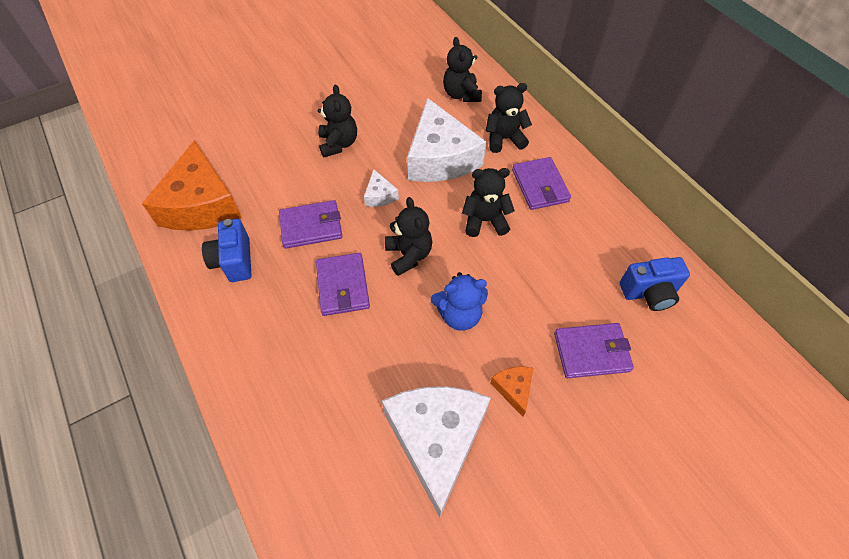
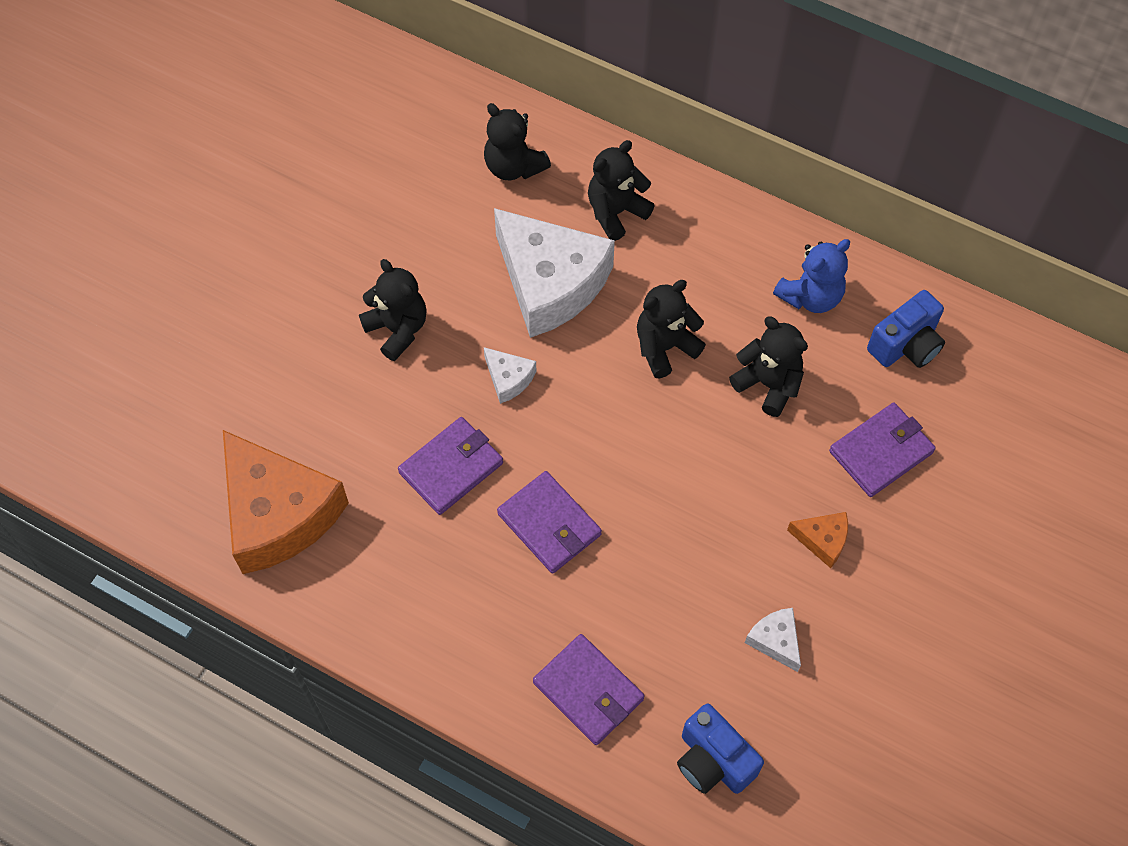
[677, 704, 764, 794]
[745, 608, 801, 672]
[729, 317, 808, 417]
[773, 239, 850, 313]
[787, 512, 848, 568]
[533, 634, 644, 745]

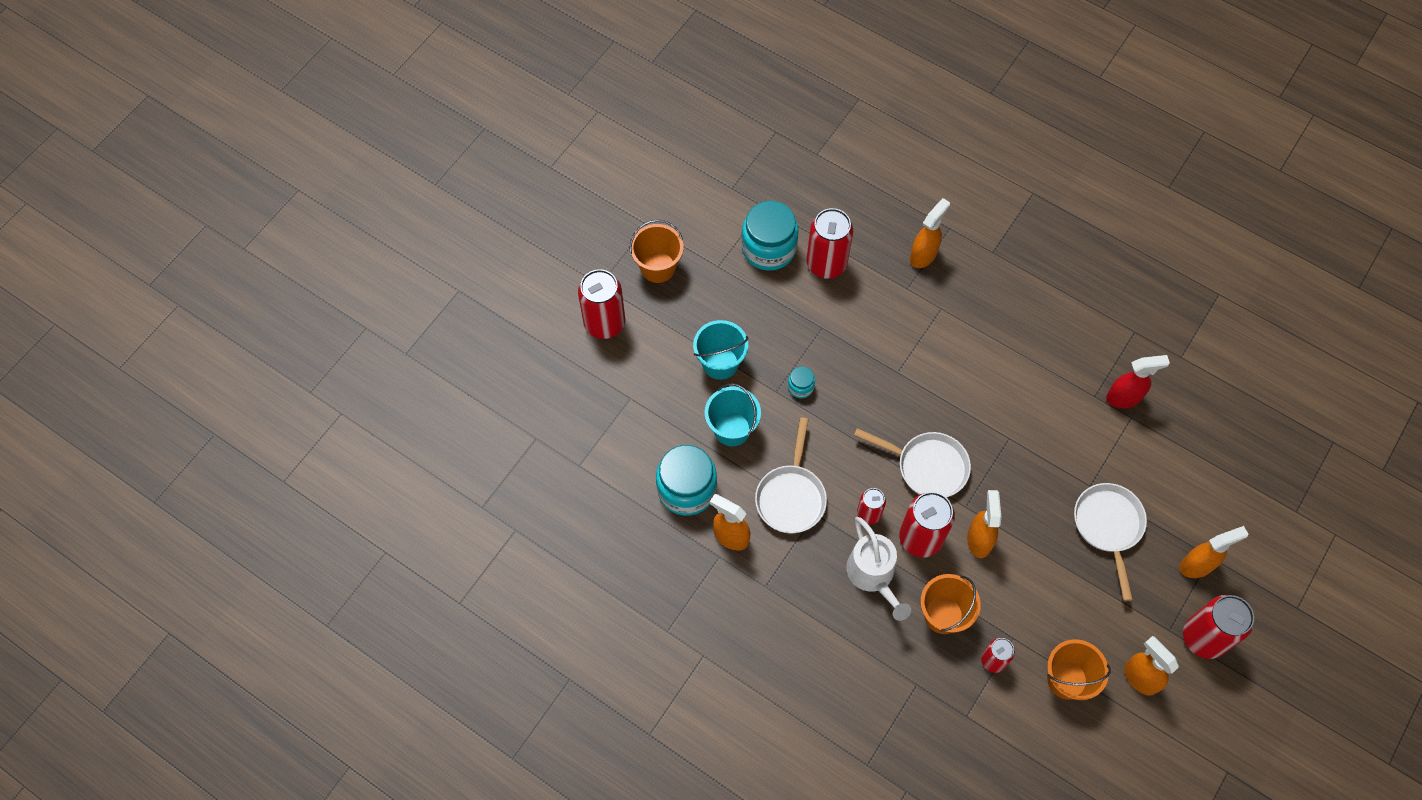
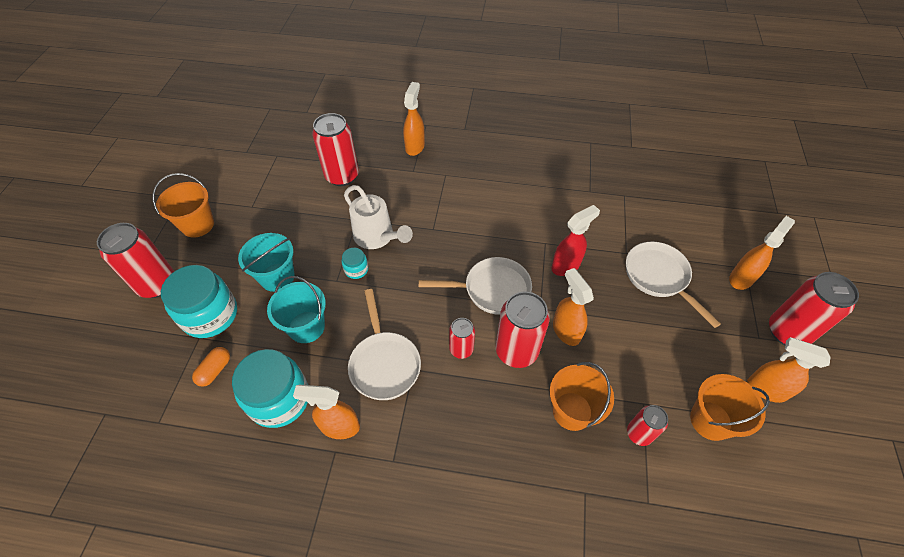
[161, 265, 237, 338]
[344, 185, 413, 249]
[551, 205, 600, 276]
[192, 347, 230, 387]

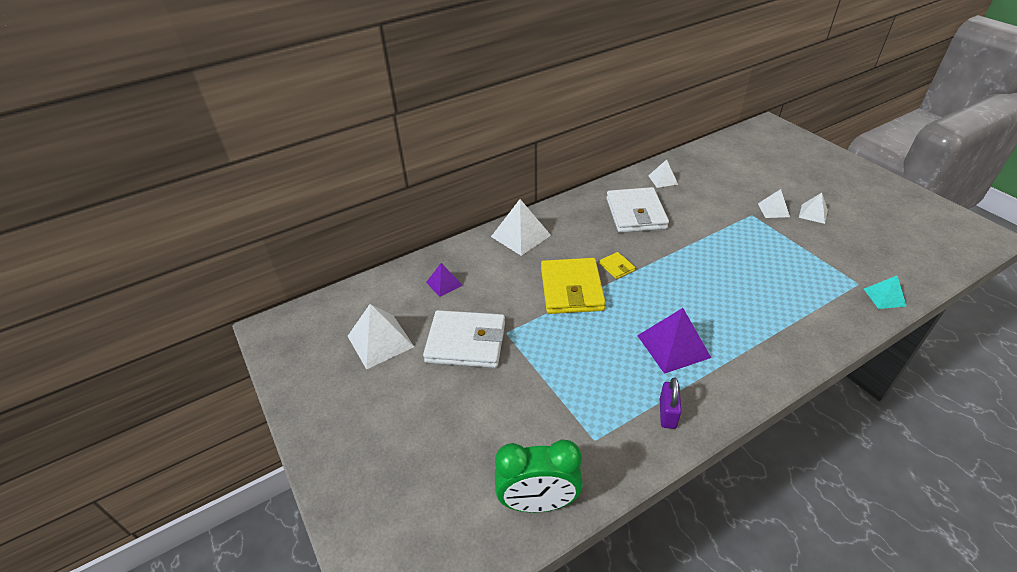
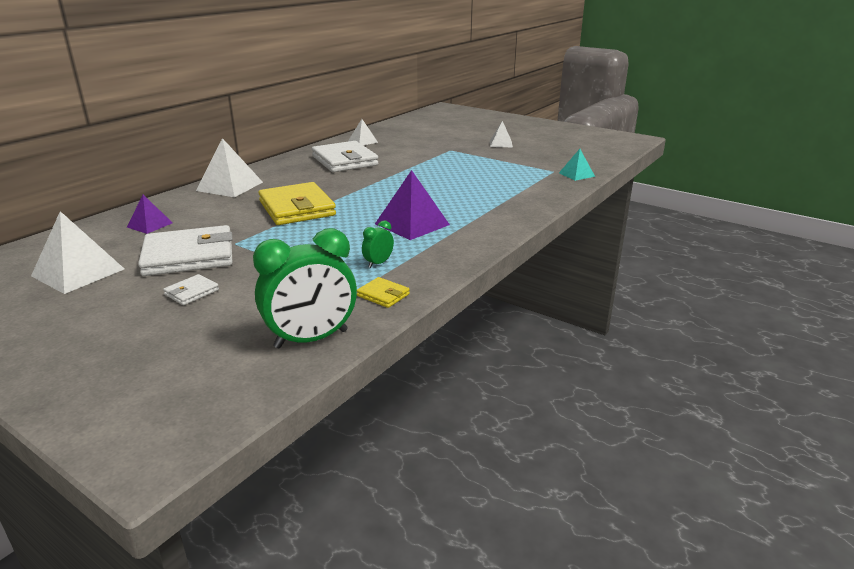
[357, 277, 410, 308]
[660, 377, 681, 429] (first image)
[758, 189, 790, 218] (first image)
[163, 274, 219, 305]
[362, 220, 394, 268]

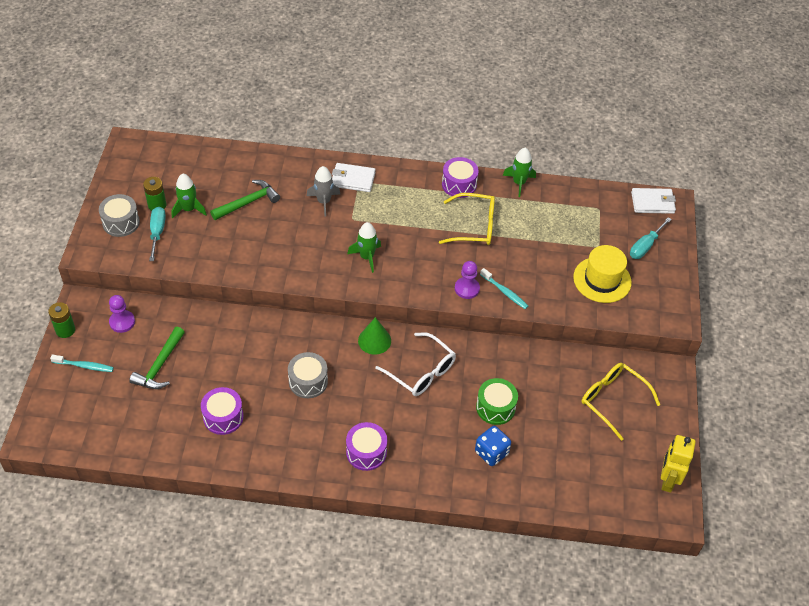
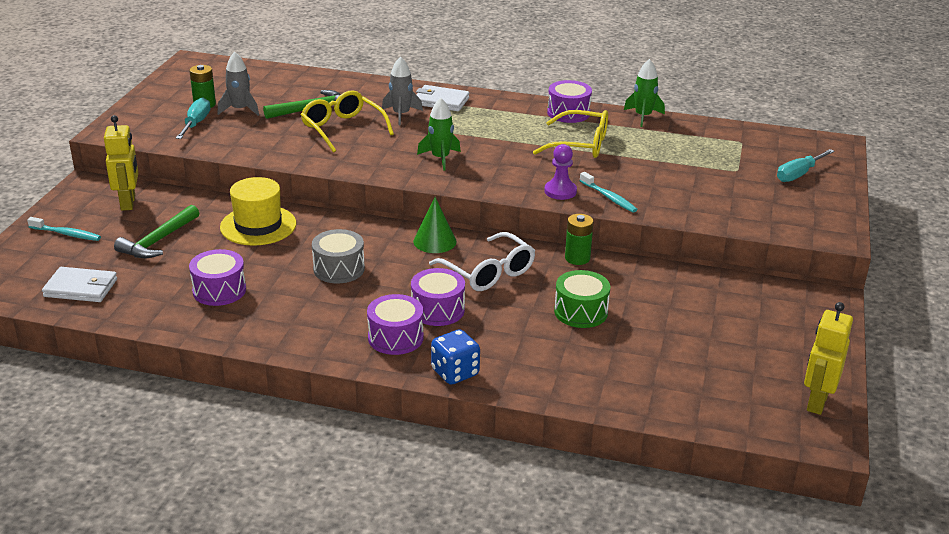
[565, 214, 594, 265]
[99, 194, 140, 237] (first image)
[104, 115, 138, 211]
[218, 52, 259, 116]
[431, 329, 480, 384]
[220, 177, 296, 246]
[301, 90, 394, 153]
[42, 267, 117, 302]
[411, 268, 465, 326]

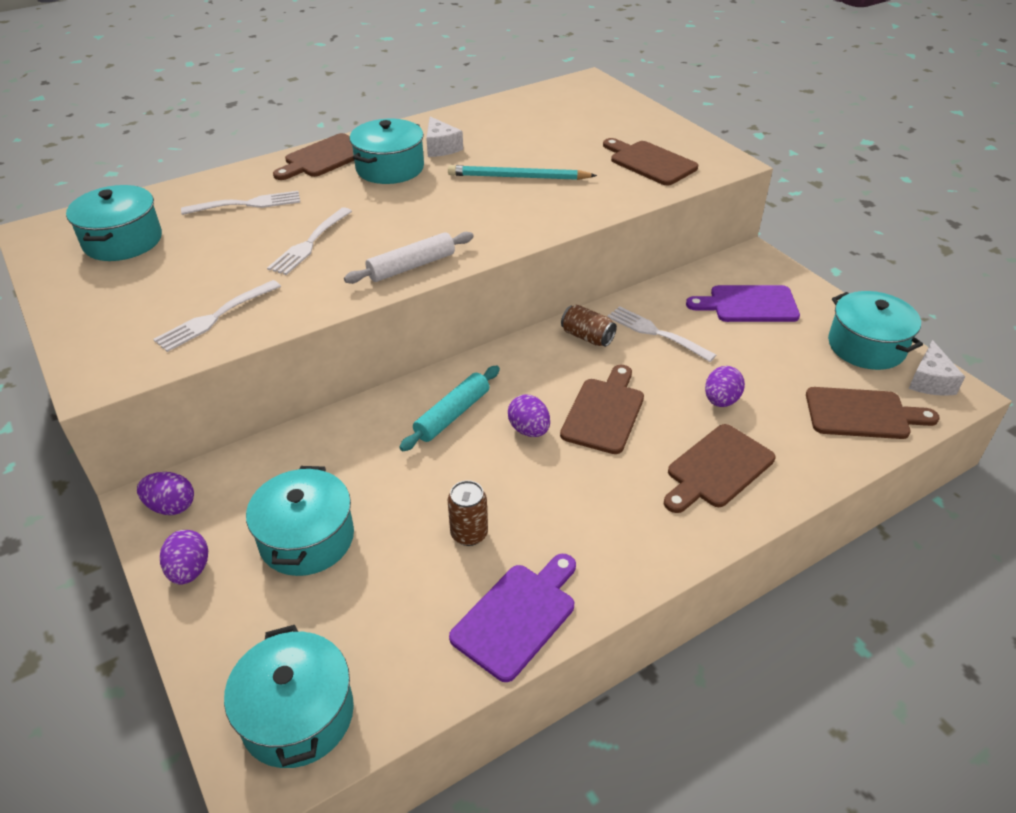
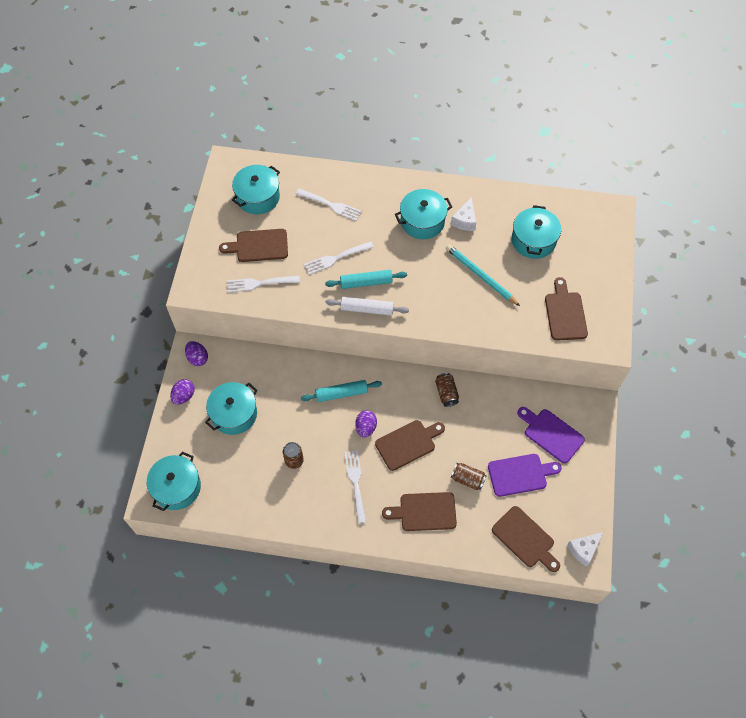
[219, 229, 288, 262]
[488, 454, 562, 497]
[344, 450, 366, 524]
[451, 463, 486, 490]
[512, 205, 561, 259]
[325, 270, 407, 289]

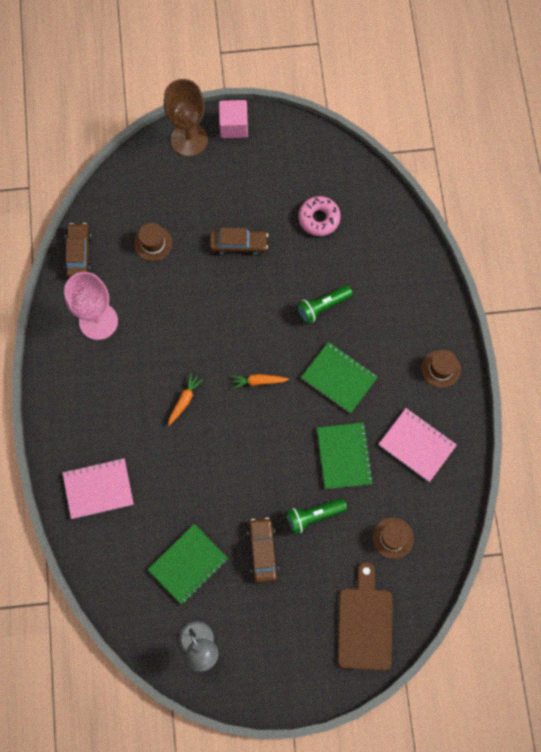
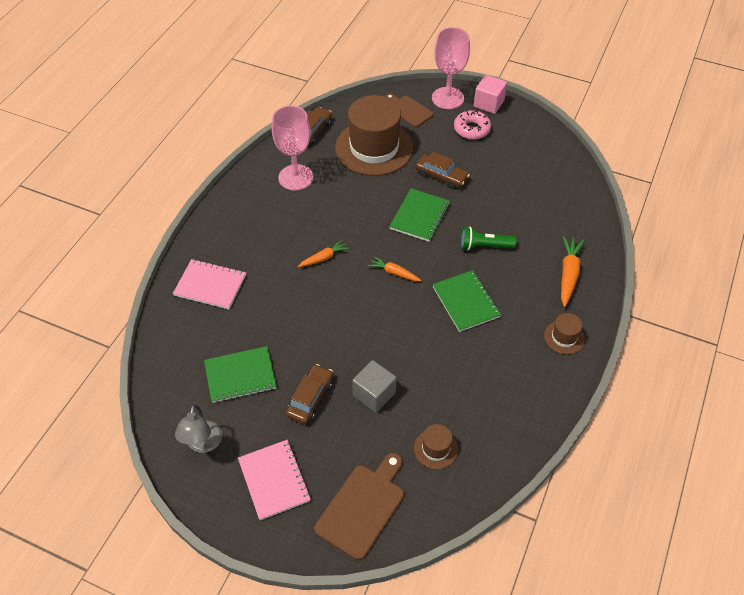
[335, 95, 413, 176]
[432, 27, 470, 109]
[352, 360, 397, 413]
[454, 110, 491, 140]
[389, 188, 450, 242]
[238, 440, 311, 520]
[385, 94, 433, 127]
[561, 236, 584, 307]

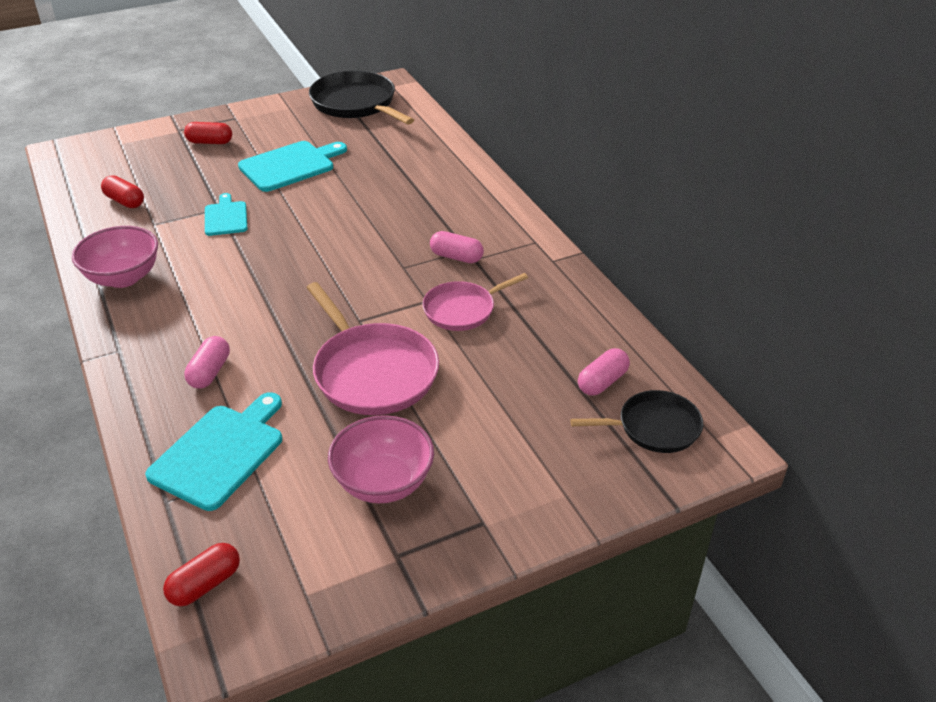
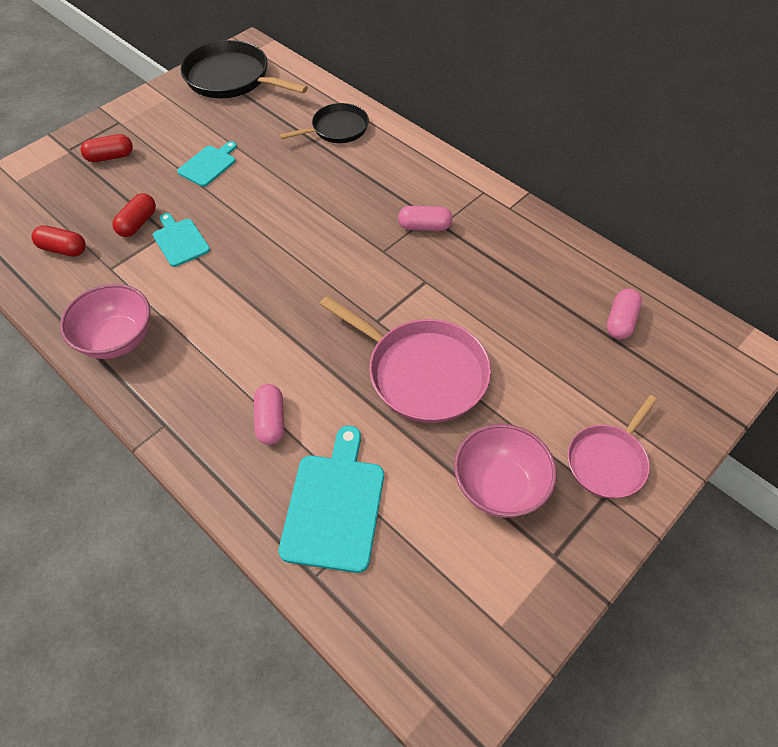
[112, 193, 156, 237]
[177, 141, 237, 187]
[568, 395, 657, 499]
[279, 103, 369, 143]

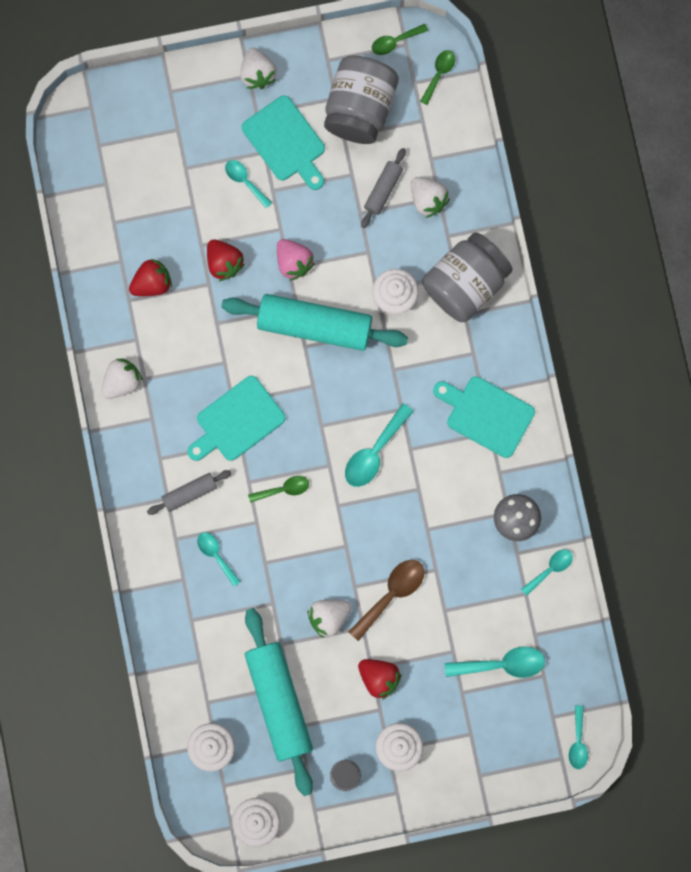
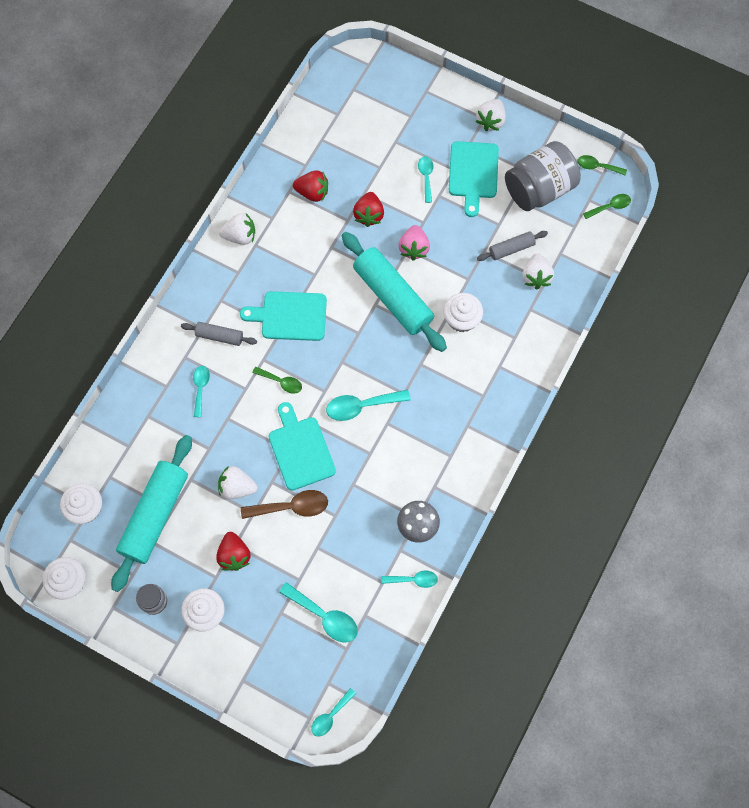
[423, 232, 513, 322] (first image)
[269, 402, 336, 490]

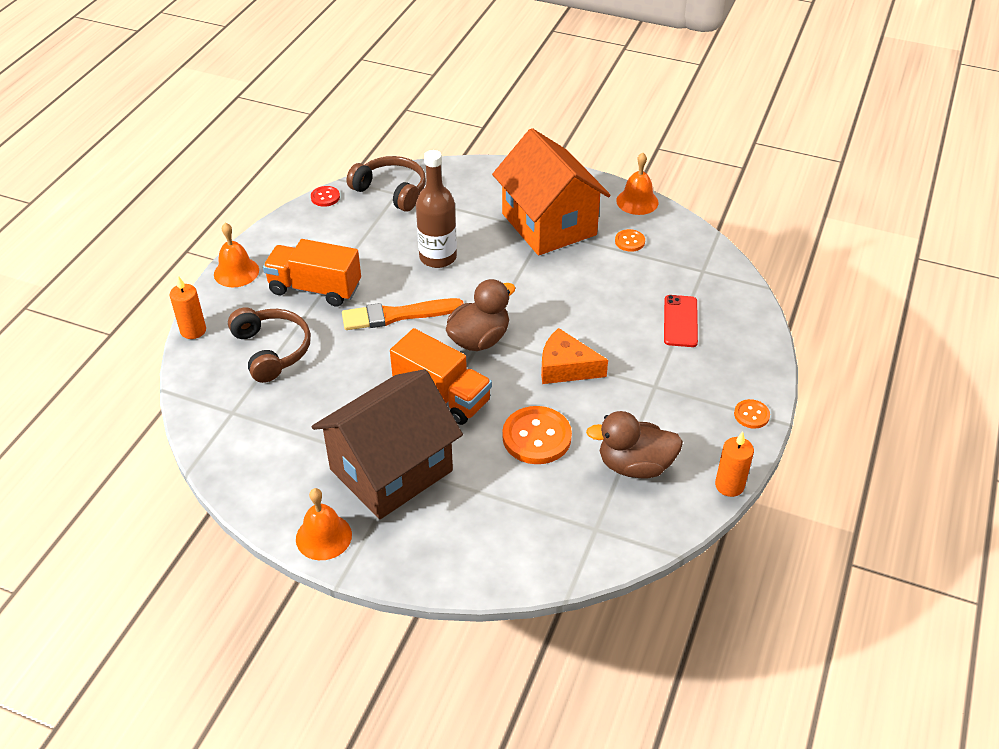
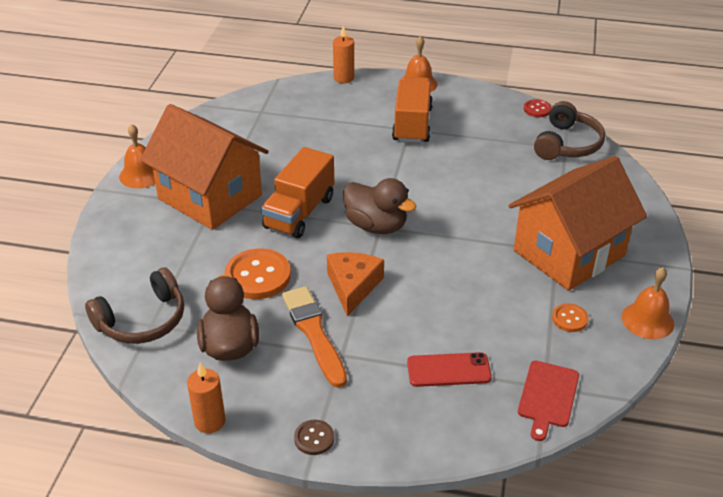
[85, 268, 184, 344]
[140, 104, 269, 230]
[282, 286, 347, 388]
[416, 150, 457, 268] (first image)
[294, 420, 334, 455]
[518, 361, 579, 441]

